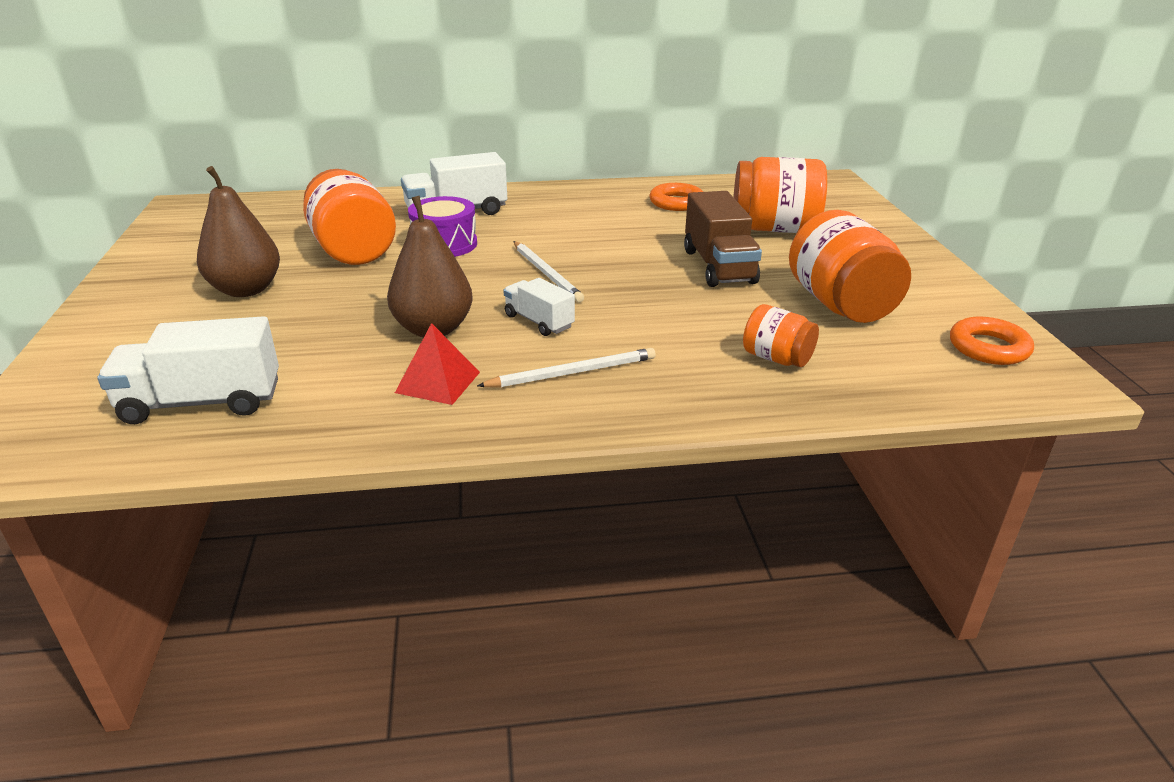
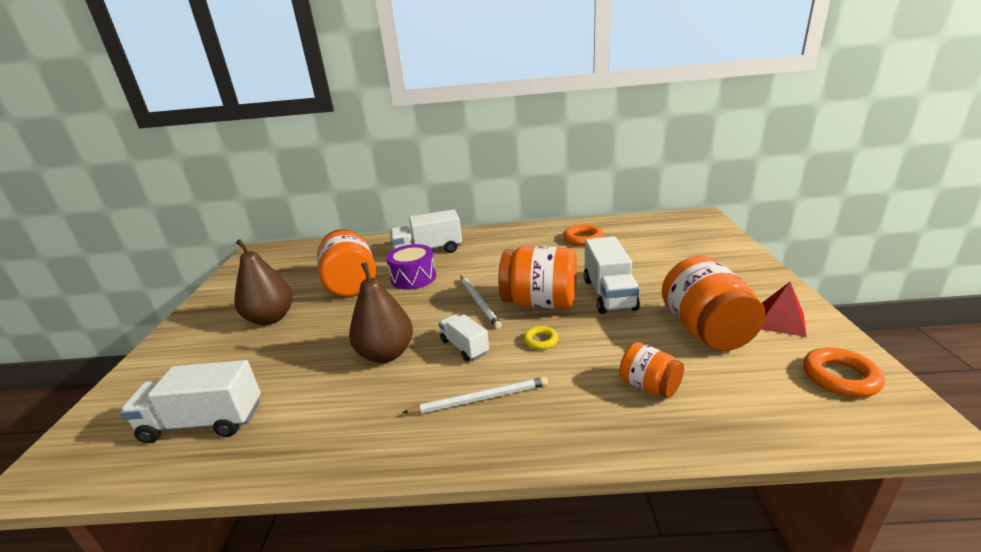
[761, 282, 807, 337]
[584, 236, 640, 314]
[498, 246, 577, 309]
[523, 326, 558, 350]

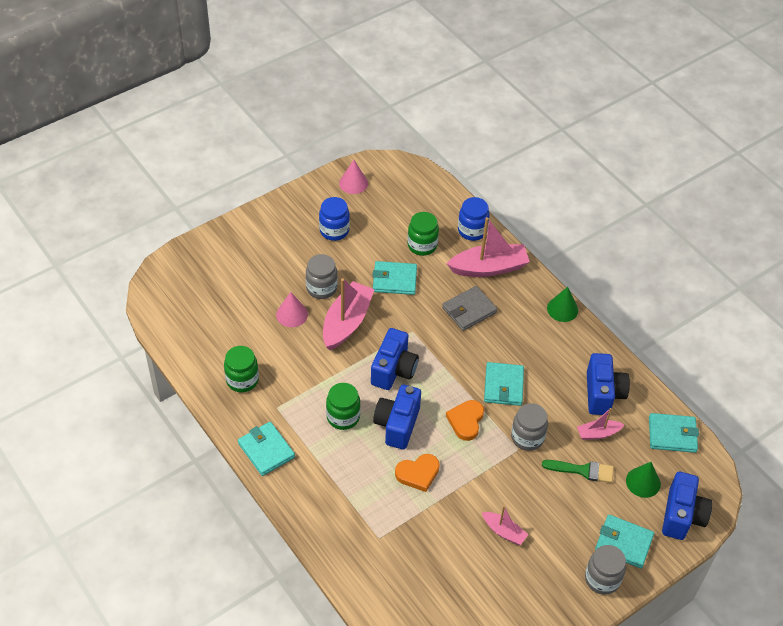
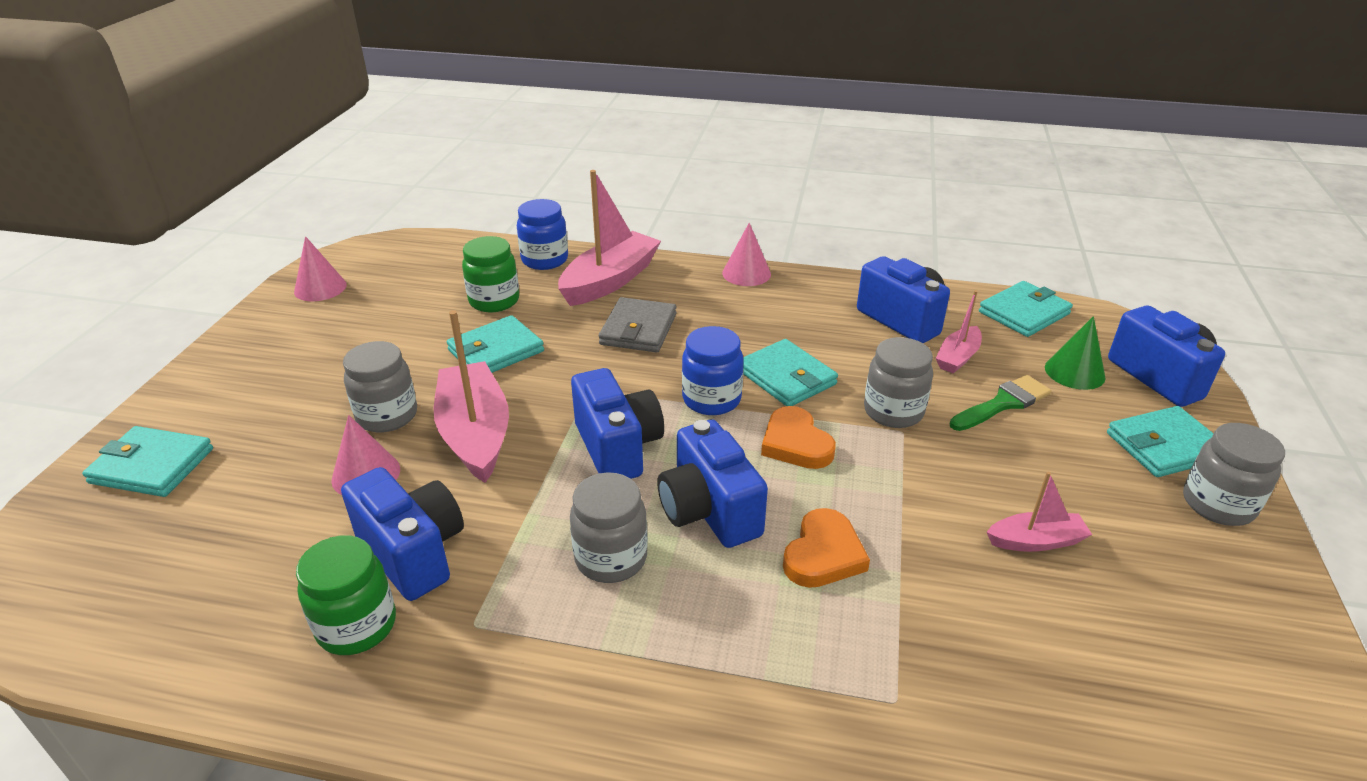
[82, 426, 213, 497]
[682, 326, 744, 415]
[570, 472, 648, 583]
[722, 223, 771, 286]
[341, 467, 464, 601]

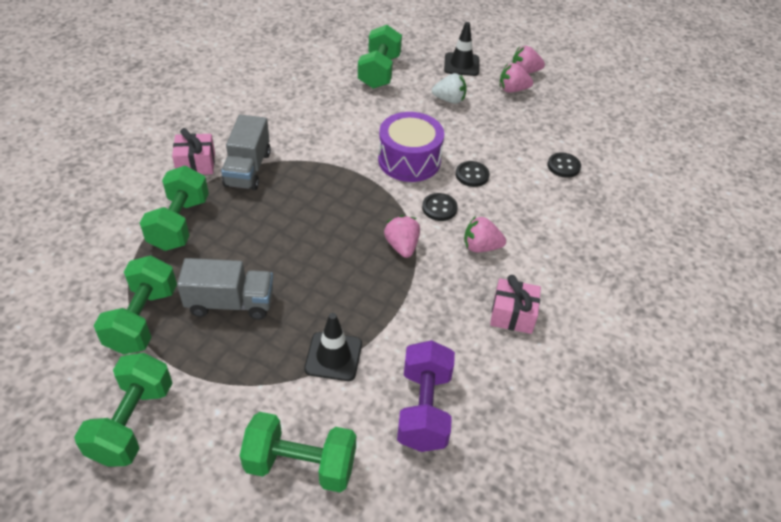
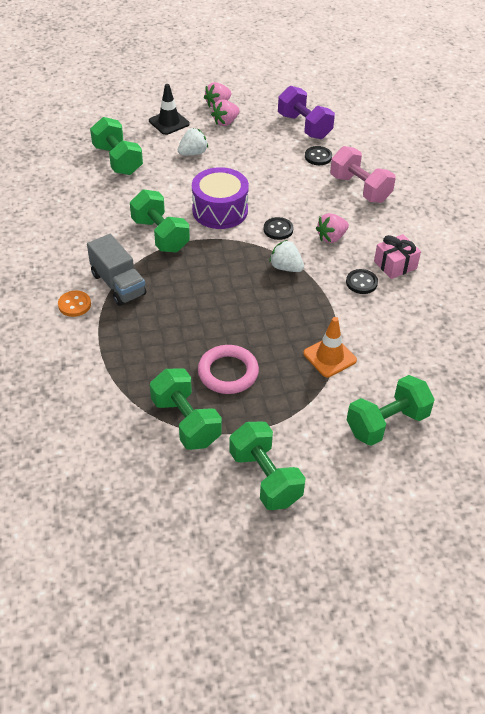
[130, 189, 190, 253]
[58, 290, 91, 317]
[198, 345, 259, 394]
[303, 317, 357, 377]
[269, 240, 304, 272]
[278, 86, 335, 139]
[346, 269, 378, 294]
[330, 146, 396, 203]

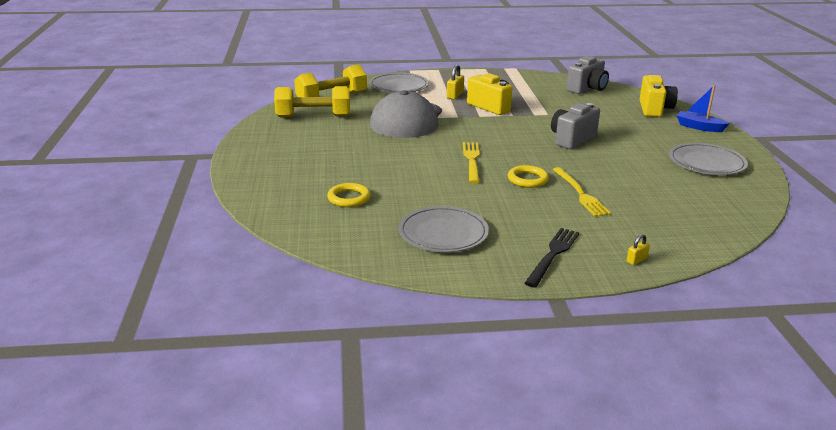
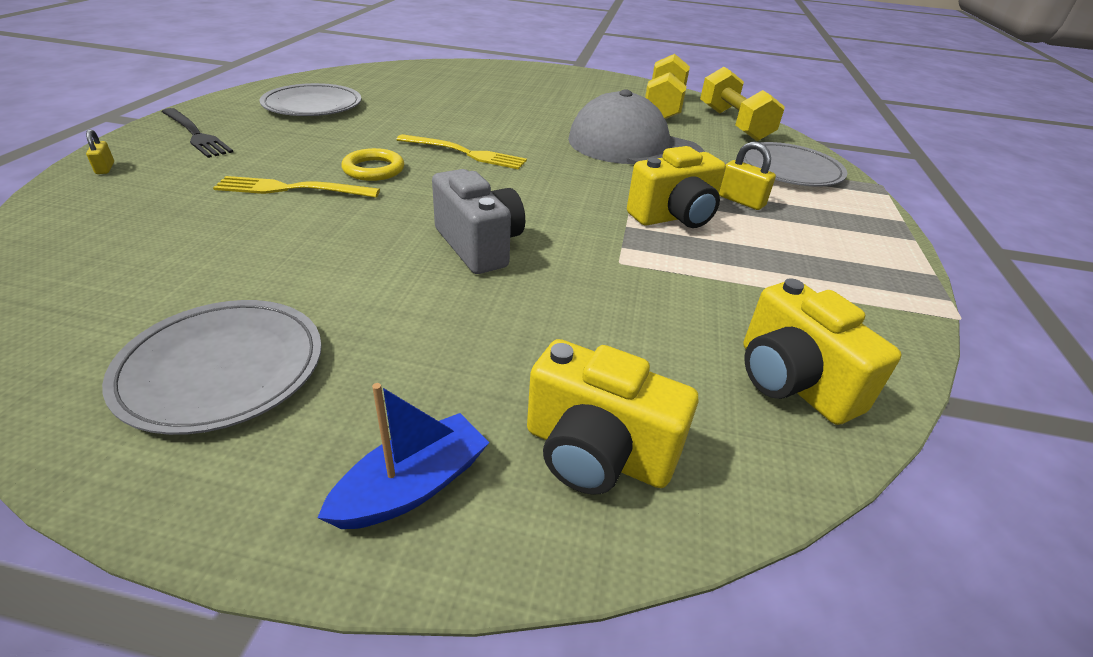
[327, 183, 371, 207] (first image)
[743, 278, 901, 425]

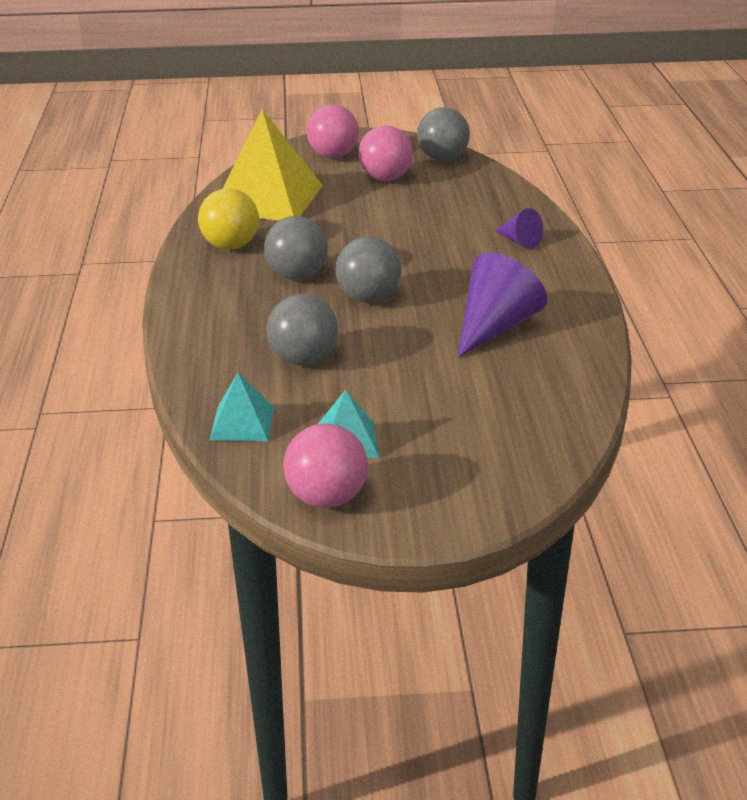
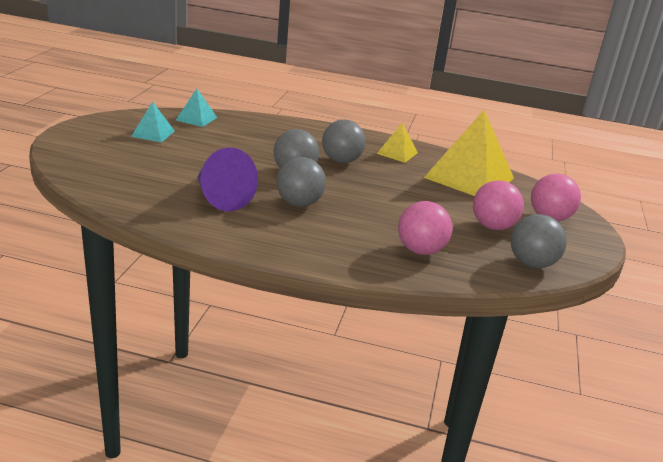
[377, 122, 418, 163]
[277, 157, 326, 207]
[398, 201, 453, 255]
[495, 208, 543, 249] (first image)

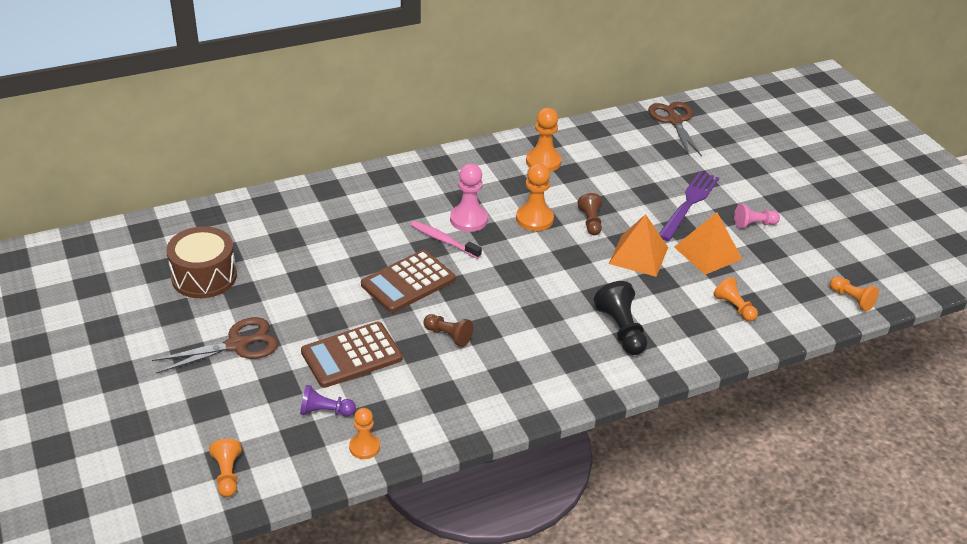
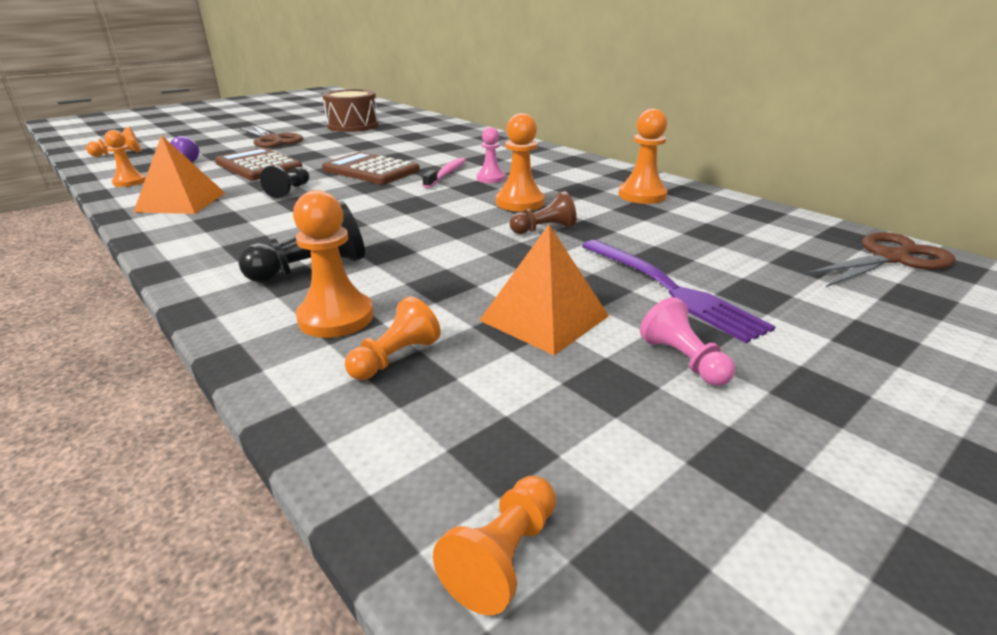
[260, 166, 309, 198]
[477, 127, 505, 183]
[134, 135, 225, 214]
[582, 240, 776, 343]
[293, 190, 373, 338]

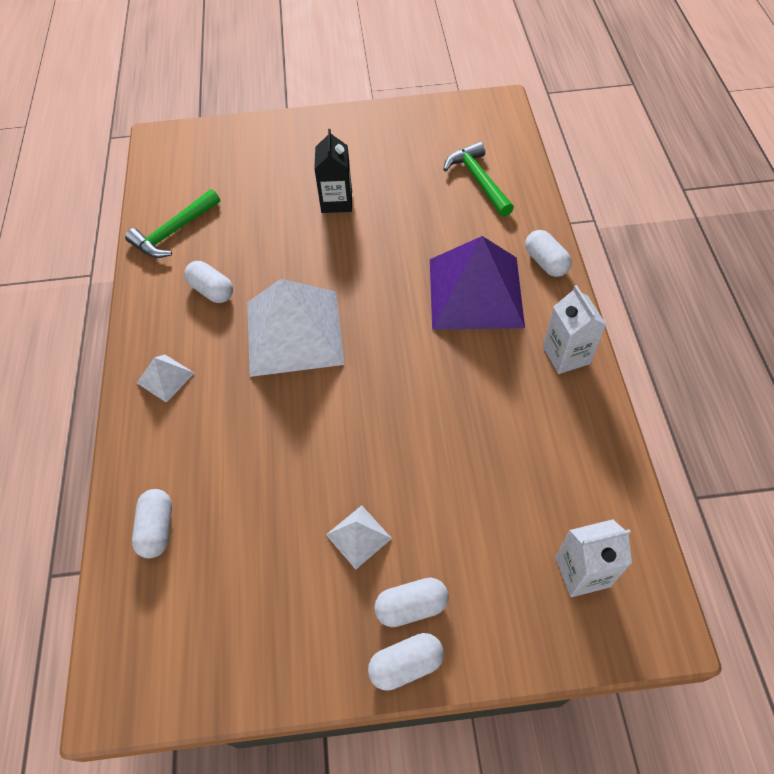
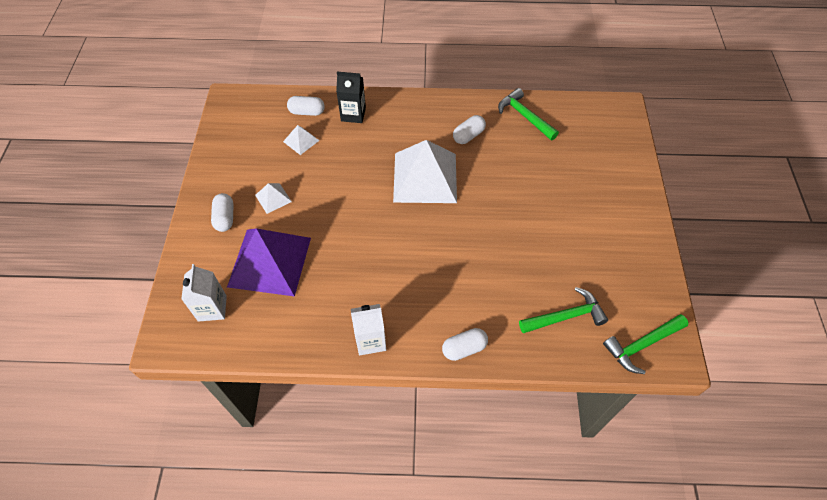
[283, 125, 320, 155]
[336, 72, 366, 123]
[368, 633, 444, 691] (first image)
[227, 228, 311, 297]
[603, 314, 689, 374]

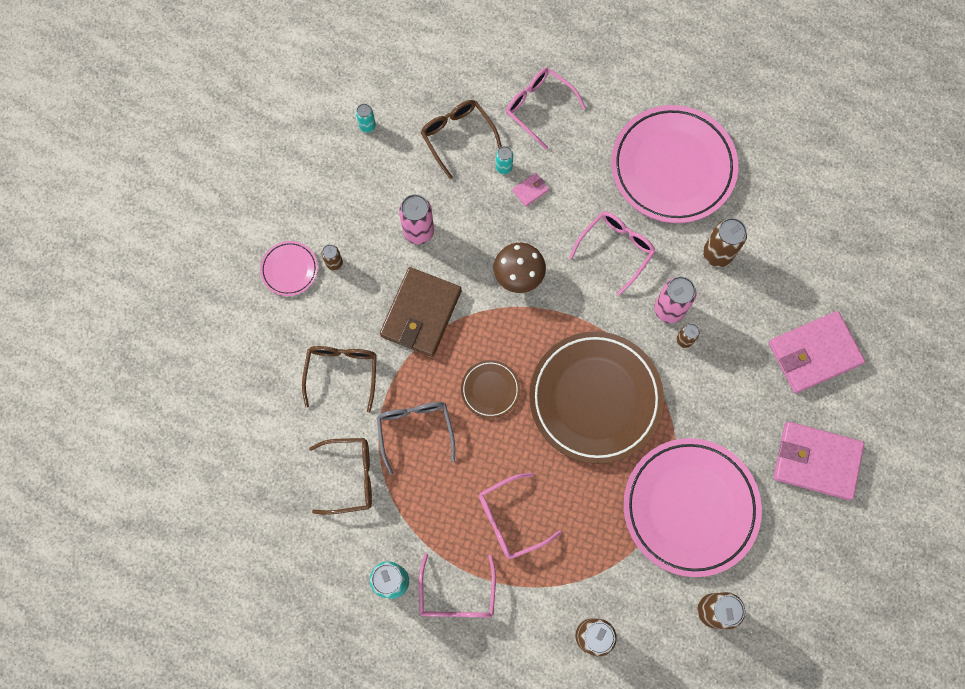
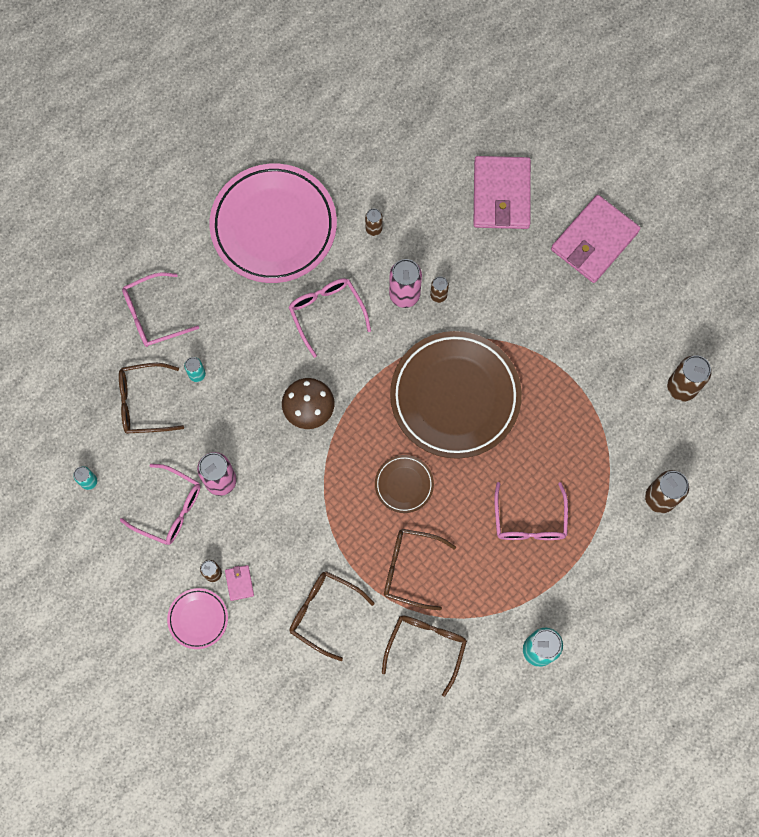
[384, 529, 456, 611]
[380, 267, 462, 357] (first image)
[120, 464, 201, 545]
[225, 565, 254, 601]
[623, 438, 762, 577] (first image)
[365, 209, 383, 236]

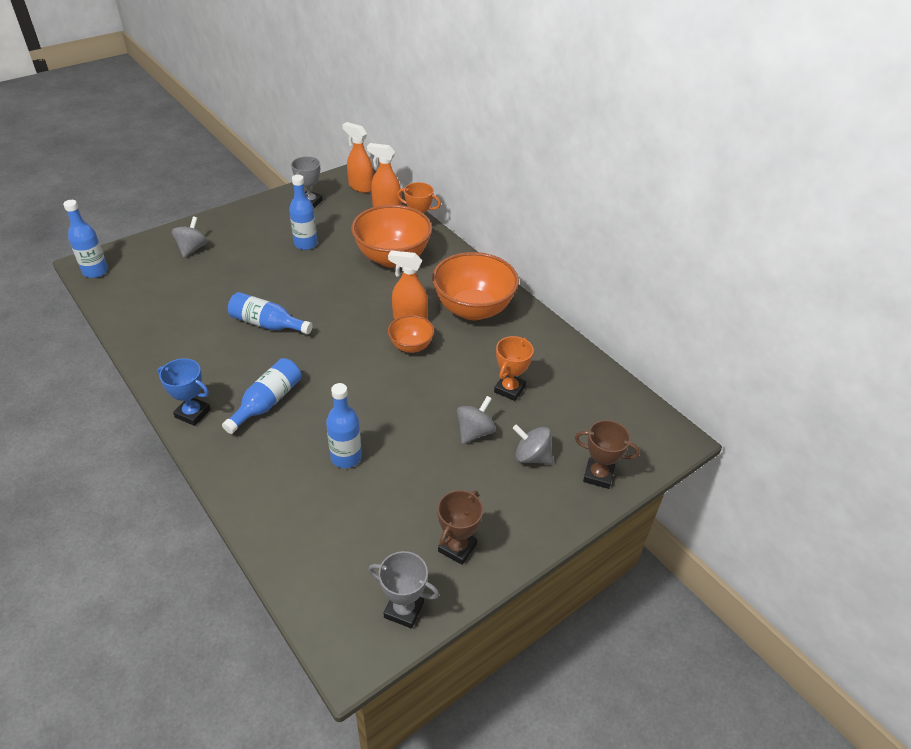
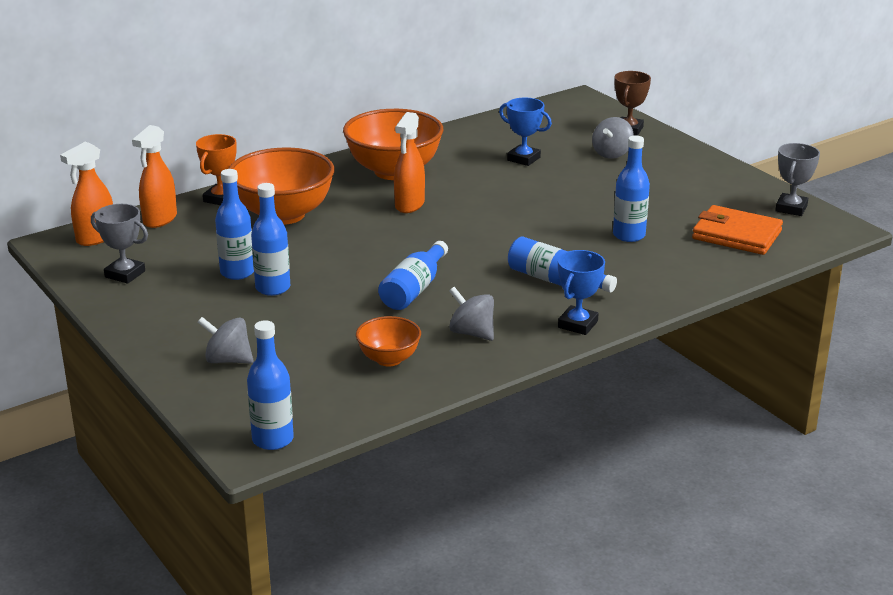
[356, 316, 421, 366]
[437, 490, 483, 565] (first image)
[449, 287, 494, 341]
[499, 98, 552, 166]
[251, 183, 290, 296]
[692, 205, 783, 255]

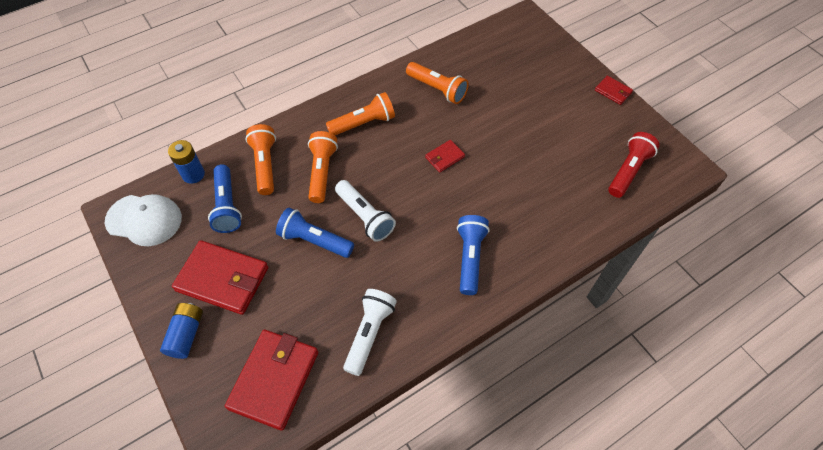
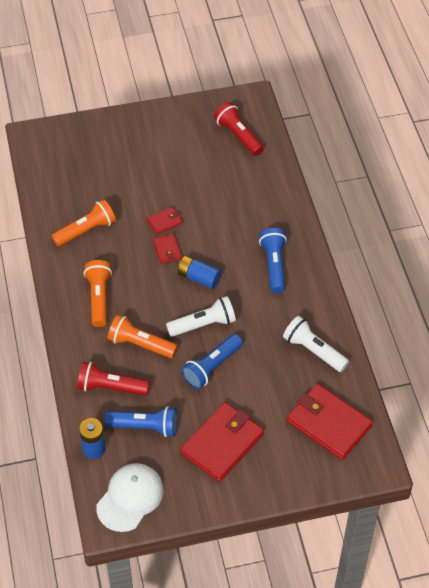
[178, 255, 221, 289]
[77, 362, 150, 396]
[259, 228, 287, 293]
[147, 207, 183, 235]

